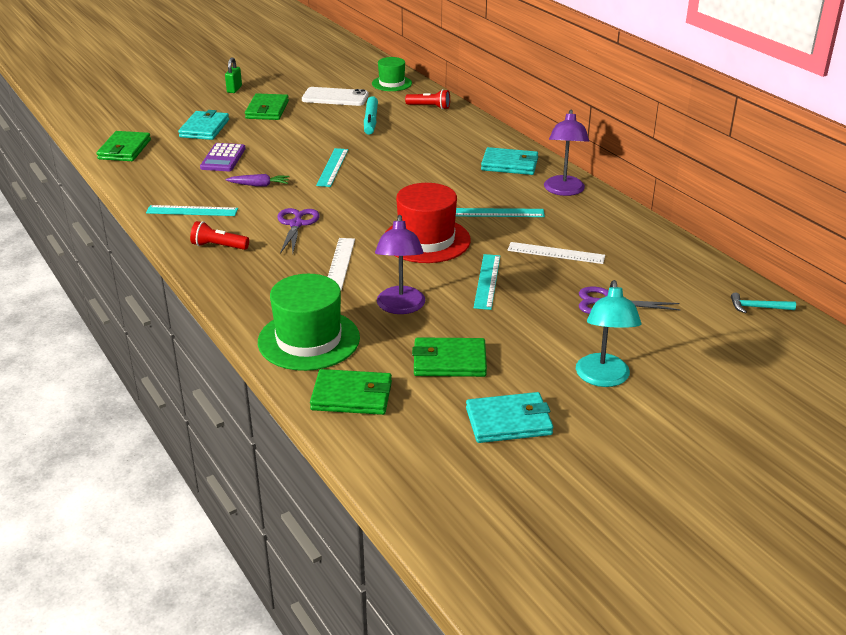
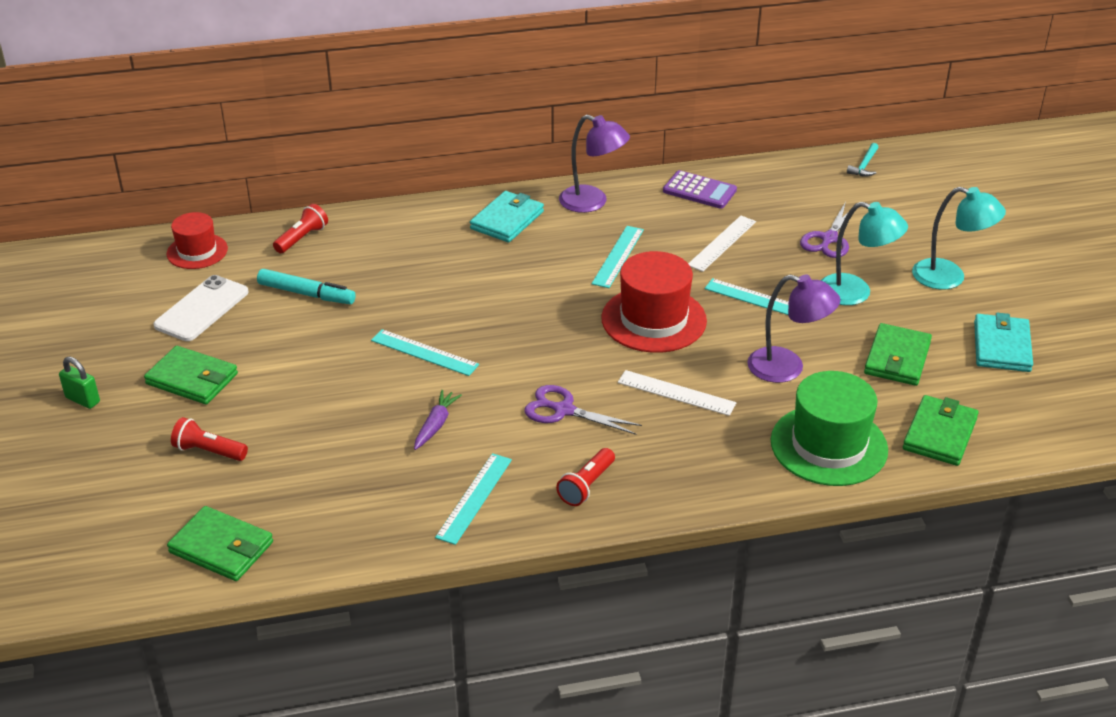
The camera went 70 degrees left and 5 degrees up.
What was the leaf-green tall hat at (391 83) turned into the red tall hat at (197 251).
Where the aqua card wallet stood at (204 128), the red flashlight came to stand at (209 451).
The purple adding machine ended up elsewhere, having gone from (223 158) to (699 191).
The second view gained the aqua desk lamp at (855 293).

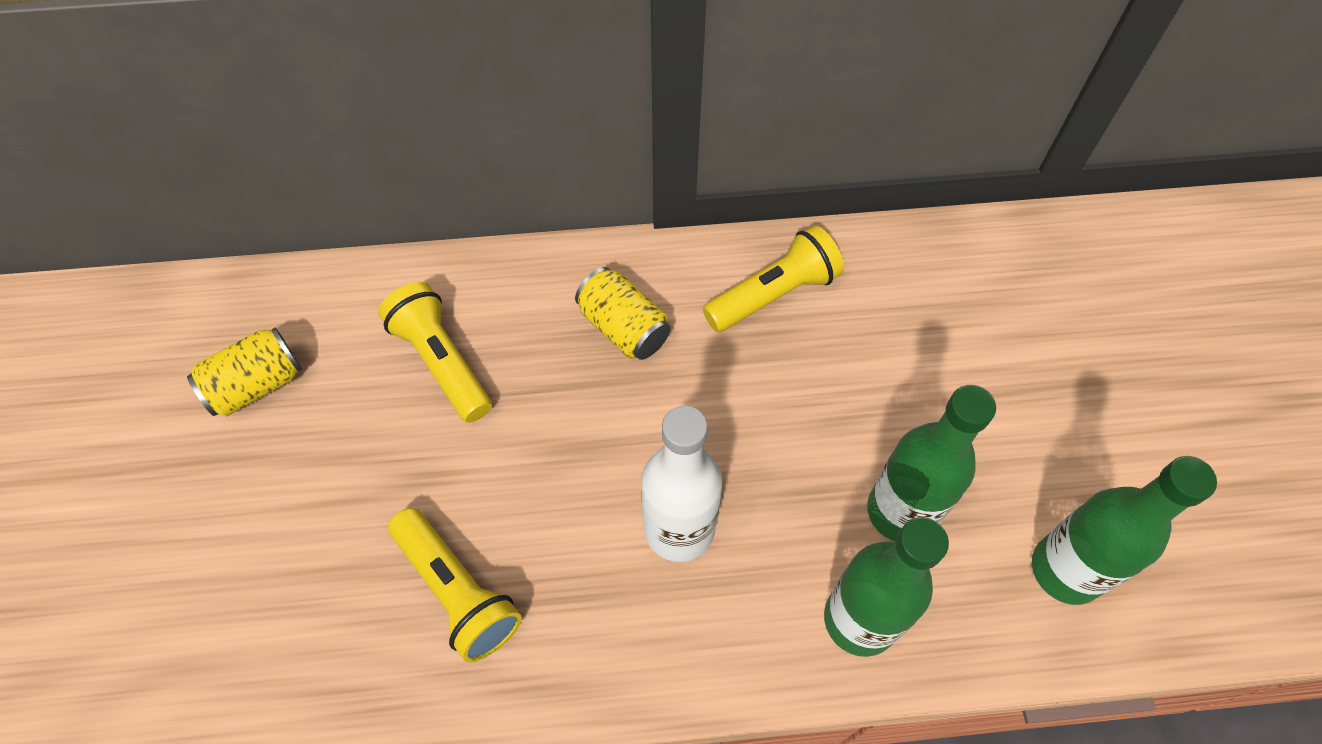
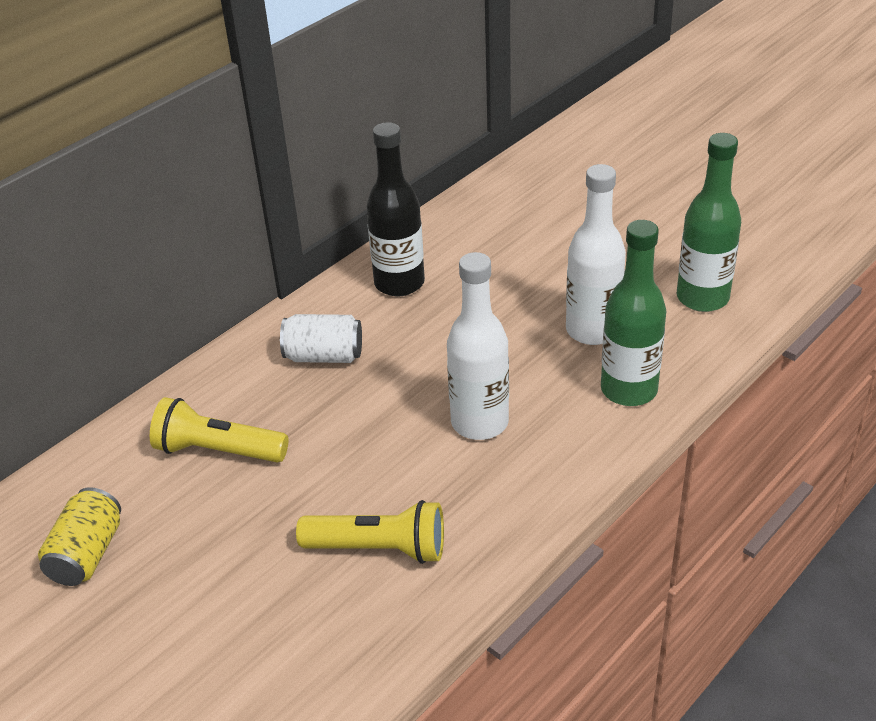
The camera went 40 degrees left and 20 degrees down.
What was the bright yellow tin at (624 328) turned into the white tin at (324 356).
Where the bright yellow flashlight stood at (774 294), the ebony drink bottle came to stand at (399 283).
What was the leaf-green drink bottle at (901 511) turned into the white drink bottle at (592 330).

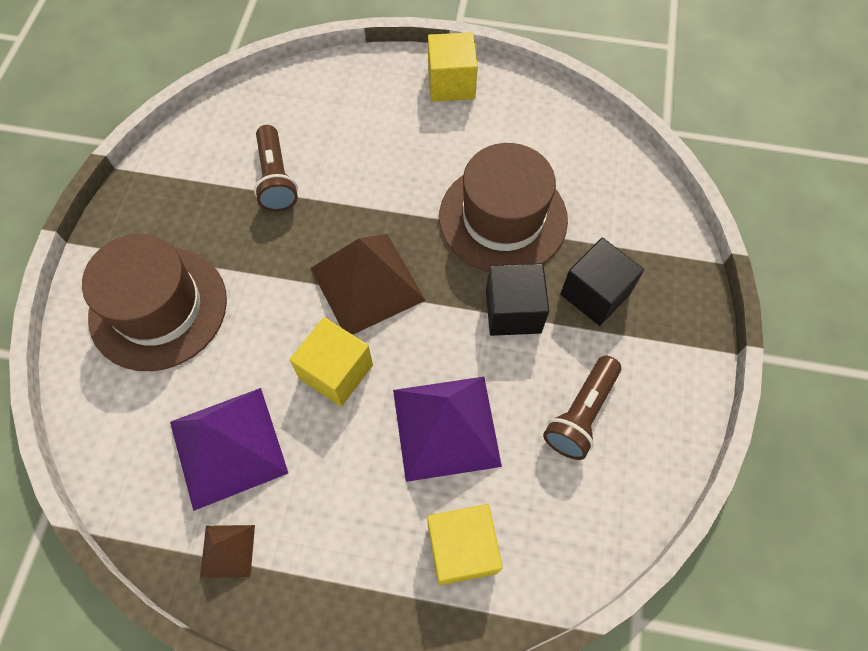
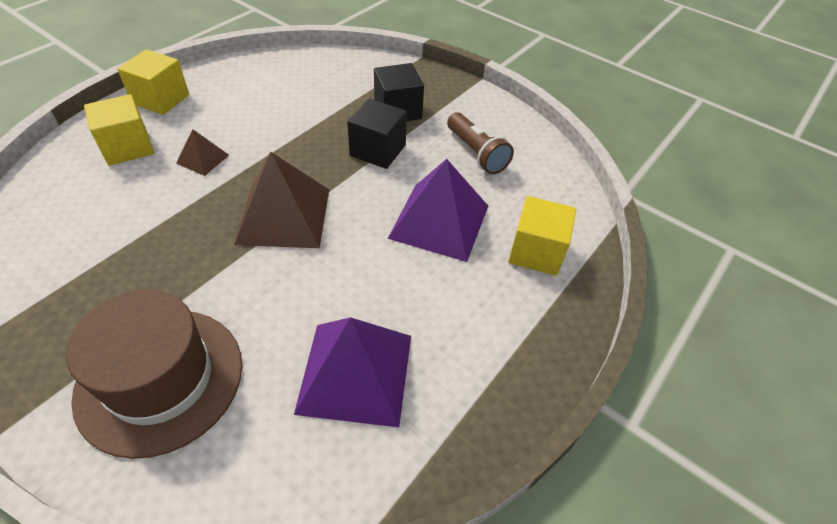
The camera went 65 degrees left and 15 degrees down.
The bright yellow cube ended up elsewhere, having gone from (336 372) to (128 147).
The russet solid pyramid ended up elsewhere, having gone from (228 551) to (203 159).
The second view lost the russet flashlight at (276 179).
The second view lost the russet tall hat at (503 218).

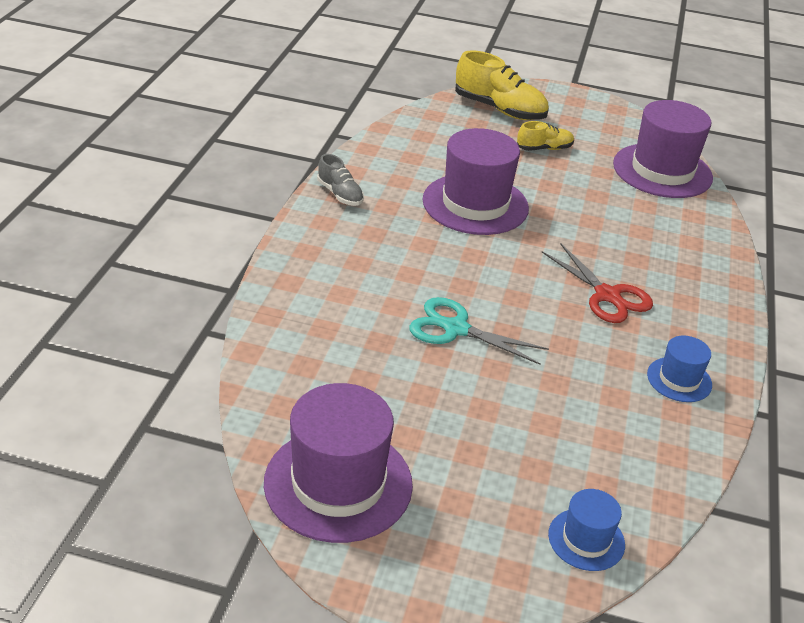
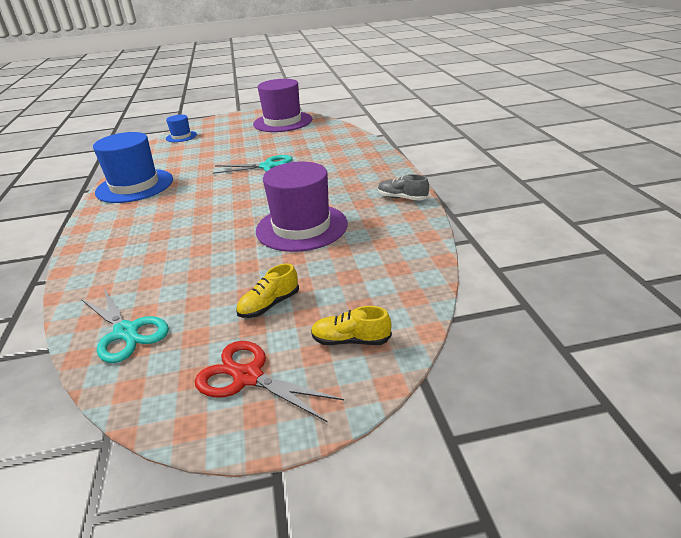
The camera went 160 degrees right and 5 degrees down.
Where the purple tall hat stood at (662 171), the aqua scissors came to stand at (126 332).
The size of the blue tall hat at (679 379) changed by a factor of 1.99.
The red scissors ended up elsewhere, having gone from (607 296) to (248 377).
The size of the bright yellow shoe at (499 109) changed by a factor of 0.56.

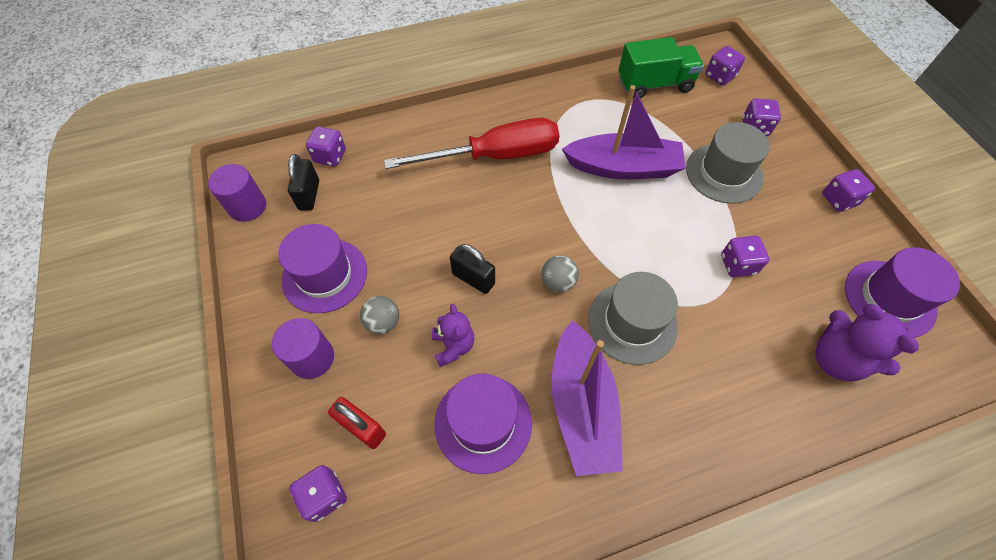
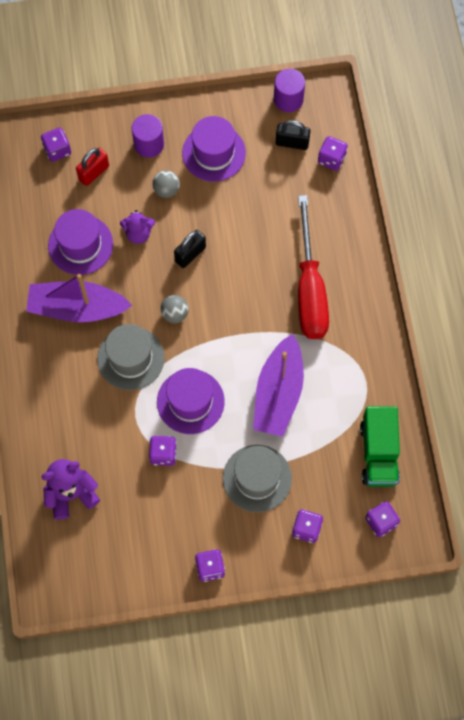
The camera went 100 degrees right and 10 degrees up.
The purple tall hat ended up elsewhere, having gone from (889 298) to (190 401).

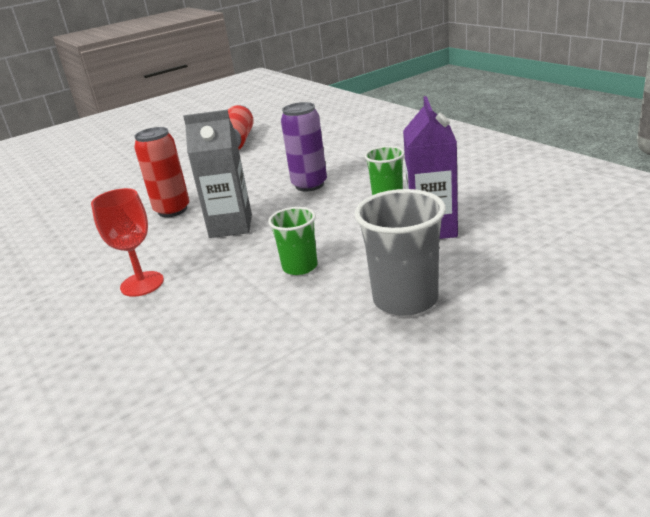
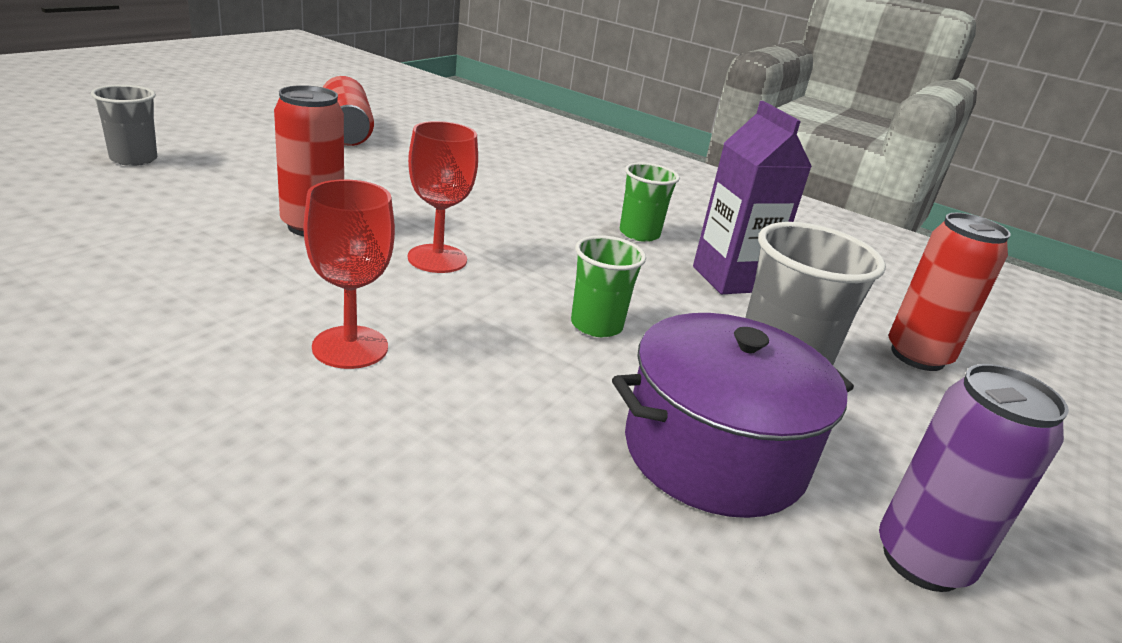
The camera went 30 degrees left and 0 degrees up.
The second view gained the grey tumbler at (133 159).
Where the grey milk carton stood at (231 226), the red wine glass came to stand at (437 259).
The second view gained the purple stockpot at (714 453).
The purple tin ended up elsewhere, having gone from (309 185) to (922 560).
The second view gained the red tin at (917 356).

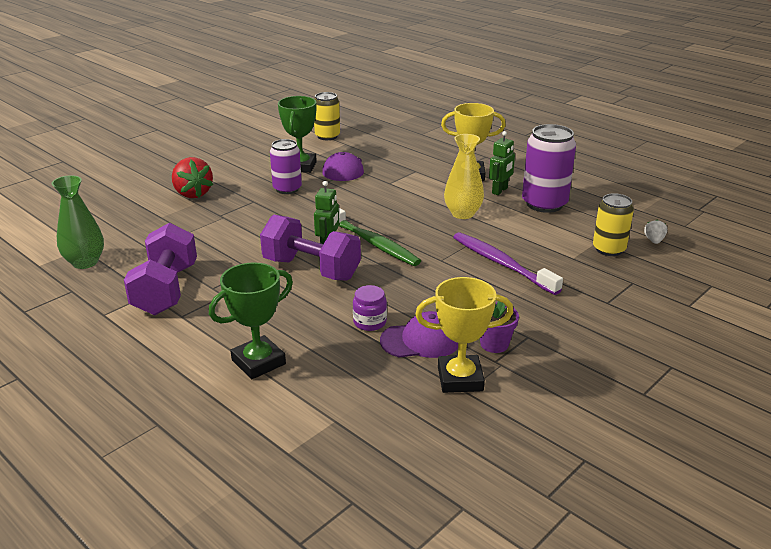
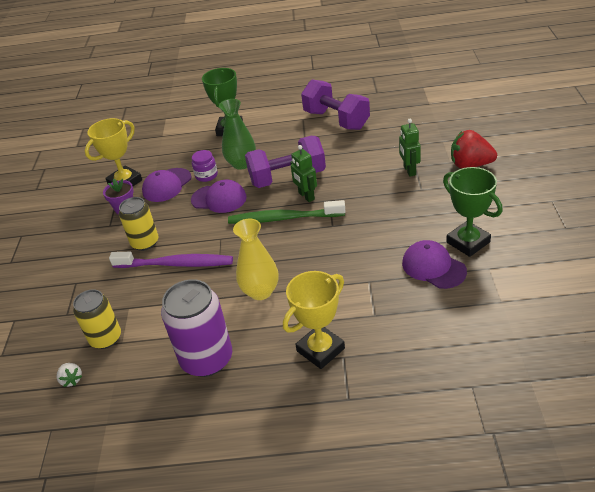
The camera went 140 degrees right and 10 degrees up.
The bright yellow tin ended up elsewhere, having gone from (327 136) to (145 242).
The second view gained the purple peaked cap at (219 199).
The leaf-green tall vase ended up elsewhere, having gone from (85 262) to (242 164).
The leaf-green robot ended up elsewhere, having gone from (500 191) to (409 170).
The second view lost the purple tin at (287 189).

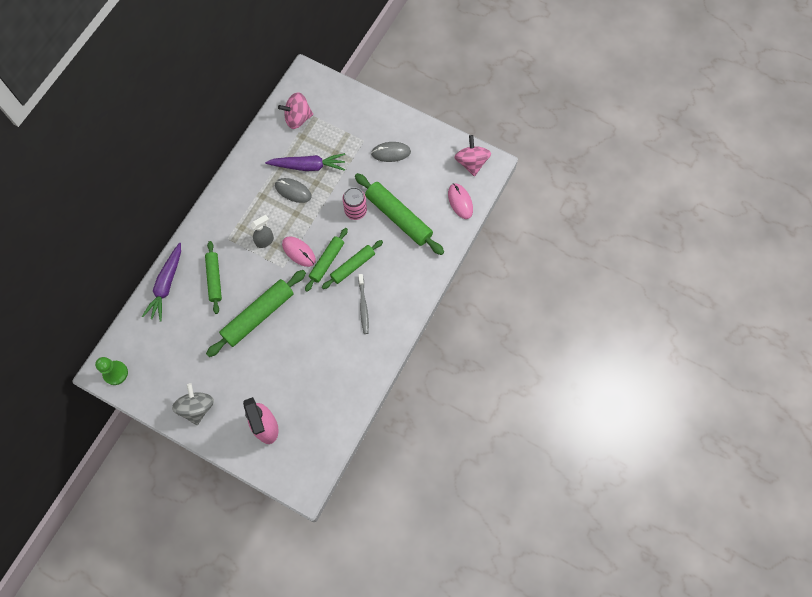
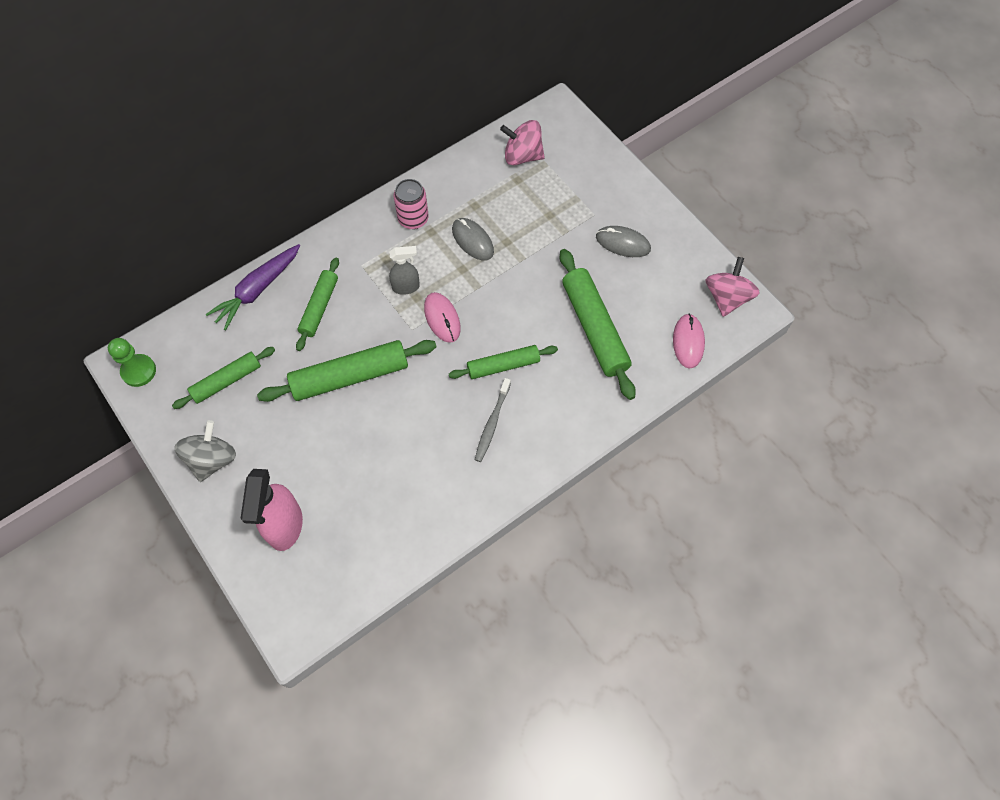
The camera went 25 degrees right and 5 degrees down.
The leaf-green rolling pin ended up elsewhere, having gone from (327 261) to (226 381).
The rosy tin ended up elsewhere, having gone from (355 211) to (413 219).
The second view lost the purple carrot at (308 166).

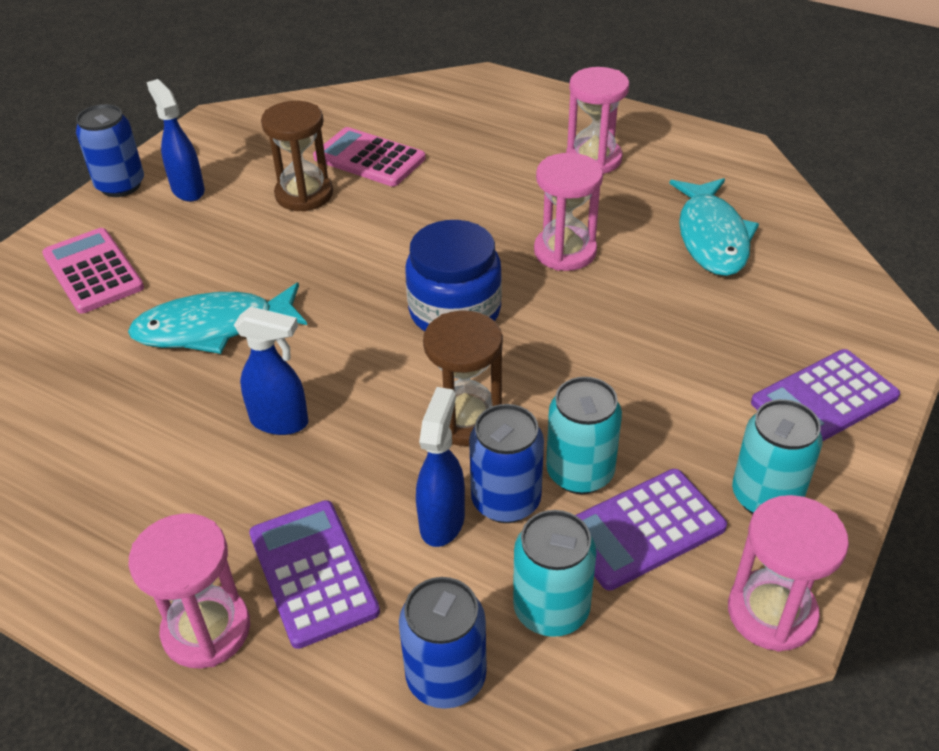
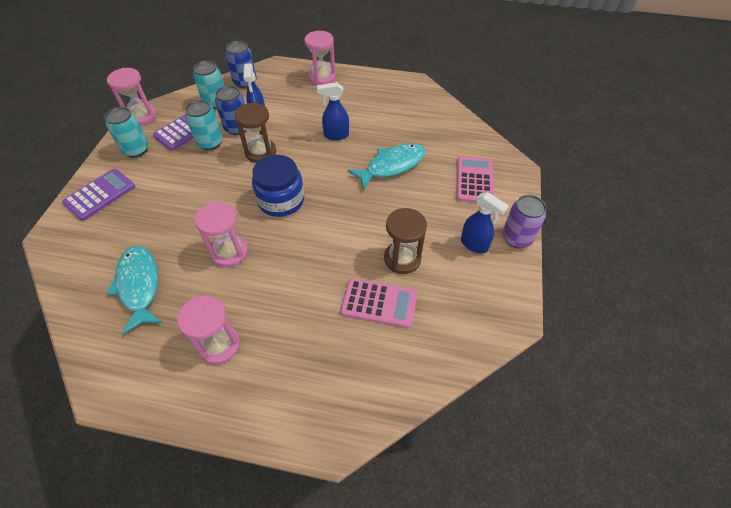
The camera went 160 degrees right and 10 degrees up.
The rosy adding machine at (93 271) ended up facing another way, 120 degrees counterclockwise from before.
What was the blue tin at (120 185) turned into the purple tin at (516 238).
The second view lost the purple adding machine at (313 573).

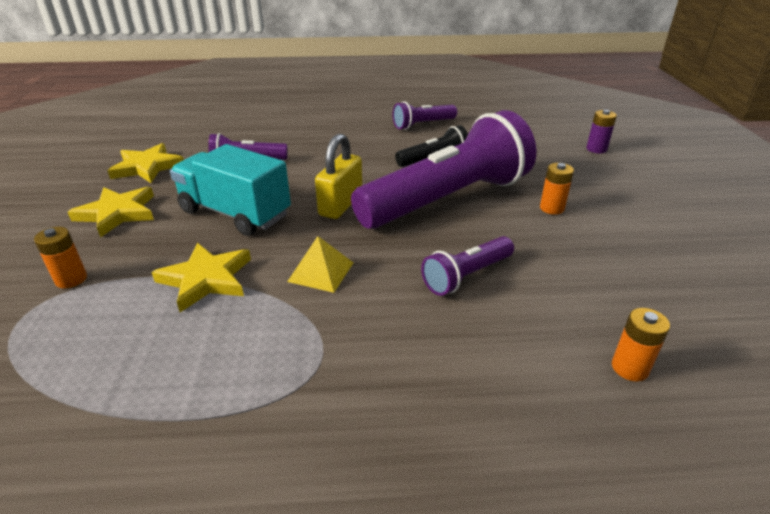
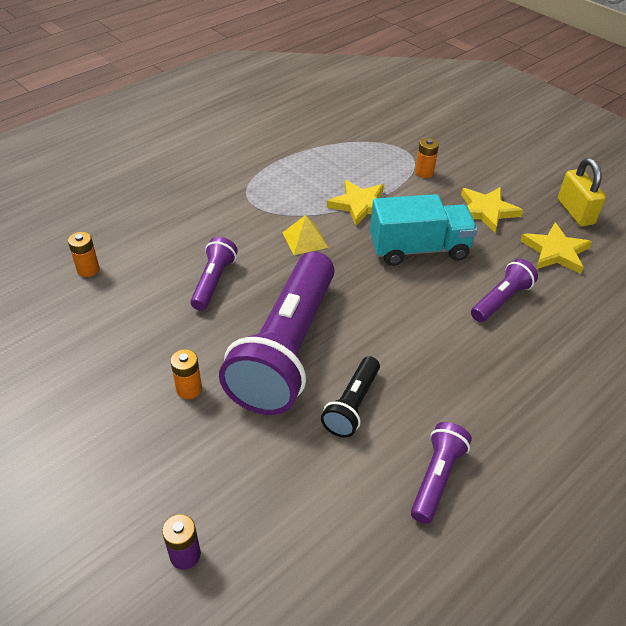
The camera went 140 degrees right and 10 degrees up.
The bright yellow padlock ended up elsewhere, having gone from (341 205) to (575 212).

